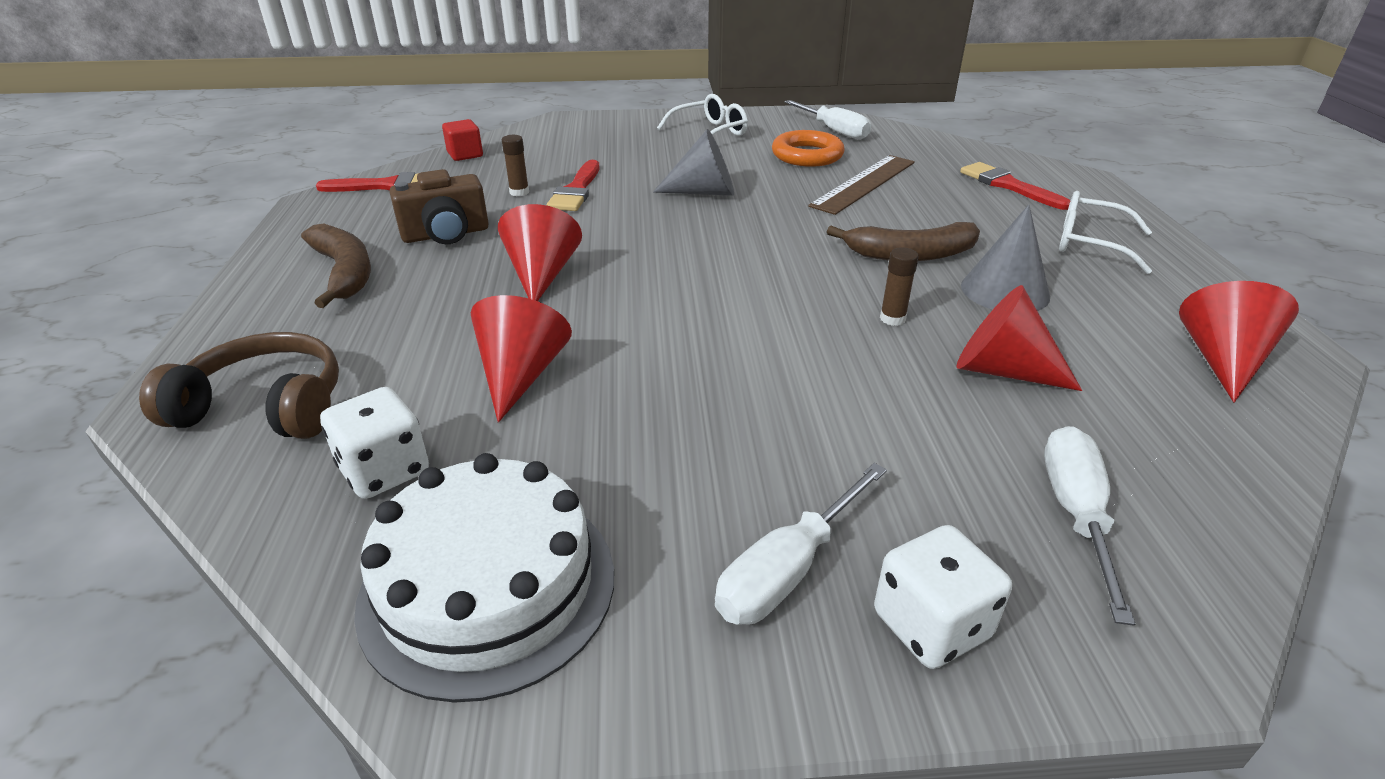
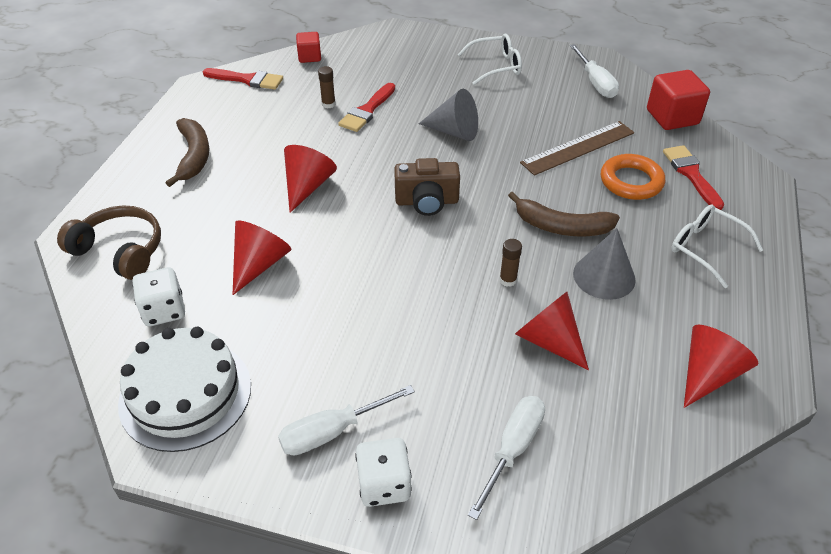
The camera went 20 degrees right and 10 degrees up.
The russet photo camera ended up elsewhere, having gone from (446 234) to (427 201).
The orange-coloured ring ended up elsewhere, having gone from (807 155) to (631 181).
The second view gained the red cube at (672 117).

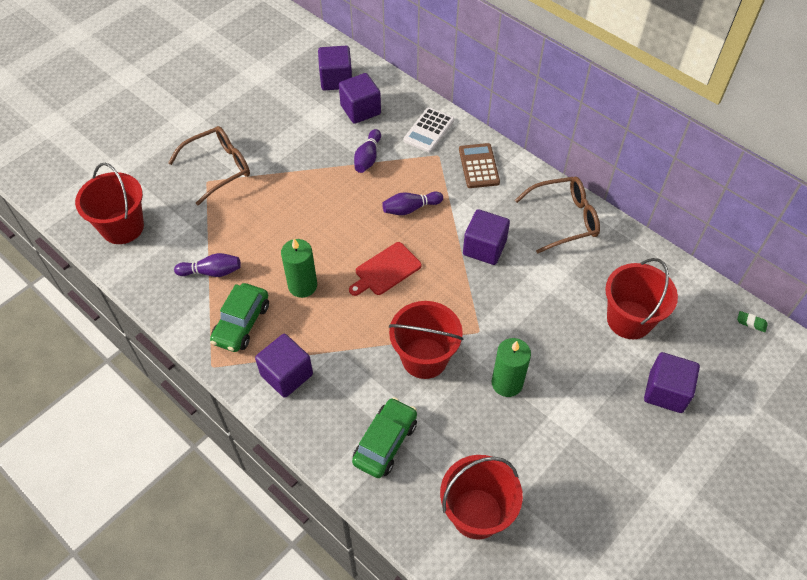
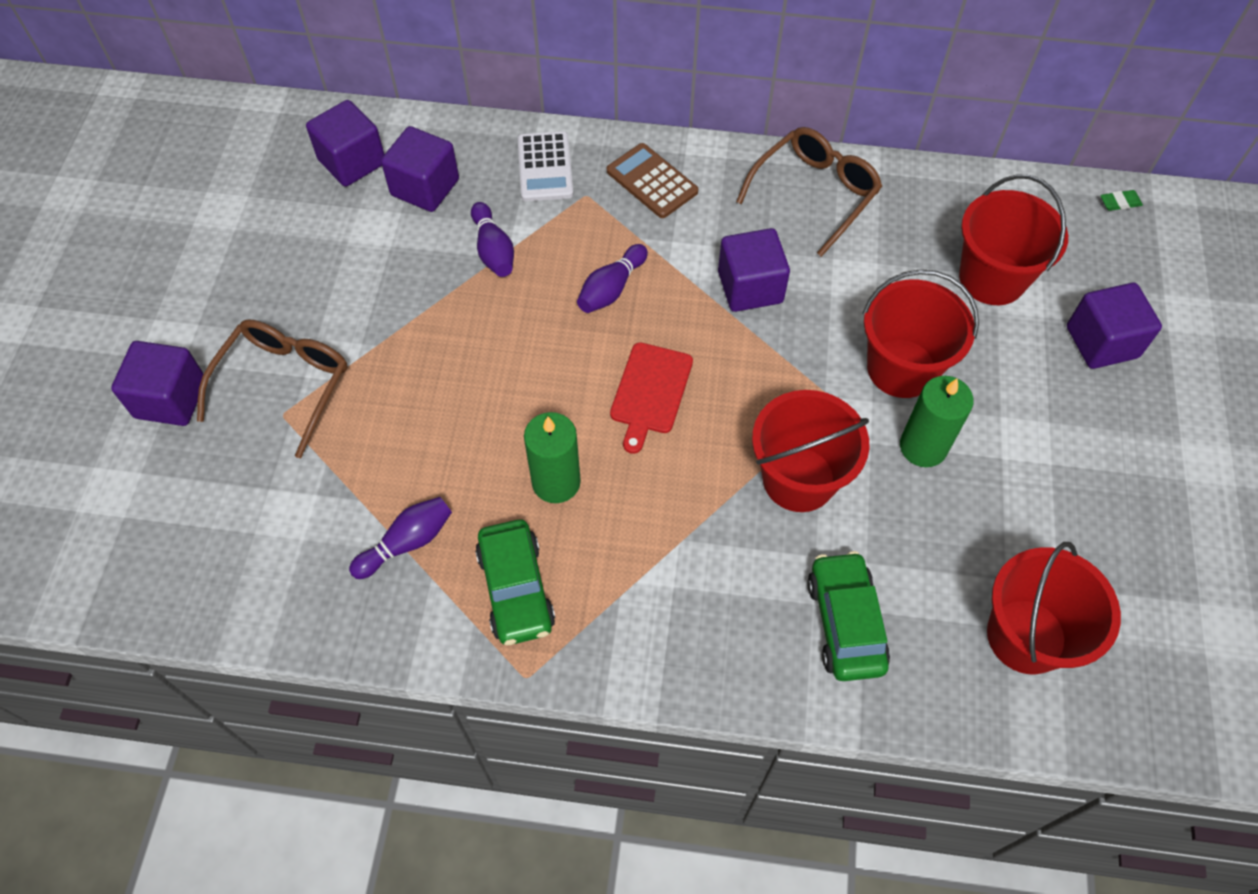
The camera went 35 degrees left and 5 degrees up.
The purple cube ended up elsewhere, having gone from (286 375) to (171 399).
The red sand bucket ended up elsewhere, having gone from (122 227) to (901 368).

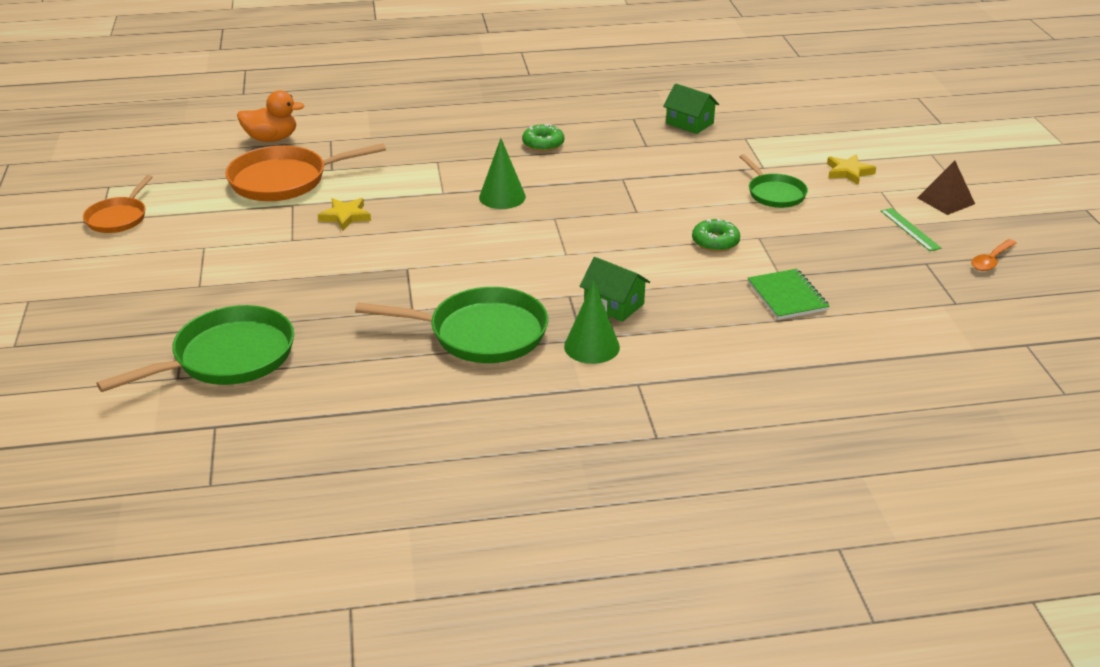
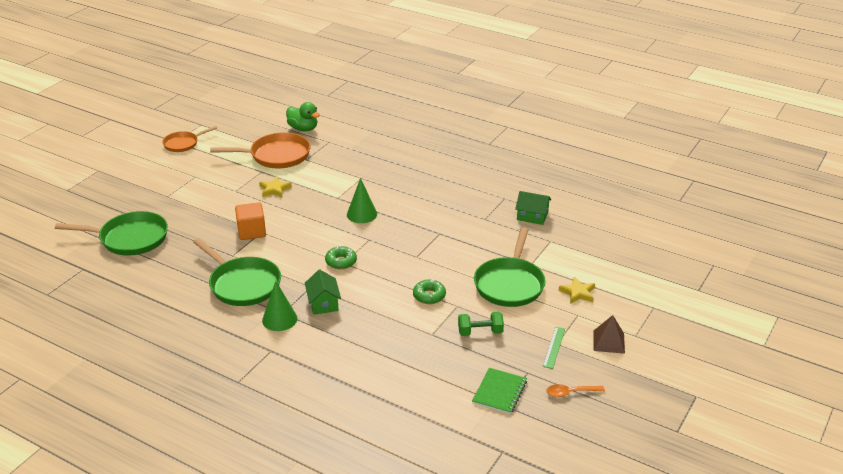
The camera went 40 degrees right and 0 degrees up.
The orange-coloured frying pan at (284 180) ended up facing another way, 150 degrees clockwise from before.
The second view gained the orange-coloured cube at (251 232).
What was the orange-coloured toy duck at (271 139) turned into the leaf-green toy duck at (303 129).
The leaf-green doughnut ended up elsewhere, having gone from (543 144) to (341 262).
The second view gained the leaf-green free weight at (480 332).
The leaf-green notepad ended up elsewhere, having gone from (787 296) to (499 392).
The size of the leaf-green frying pan at (774 193) changed by a factor of 1.69.
The leaf-green cottage at (689 123) ended up facing another way, 60 degrees counterclockwise from before.

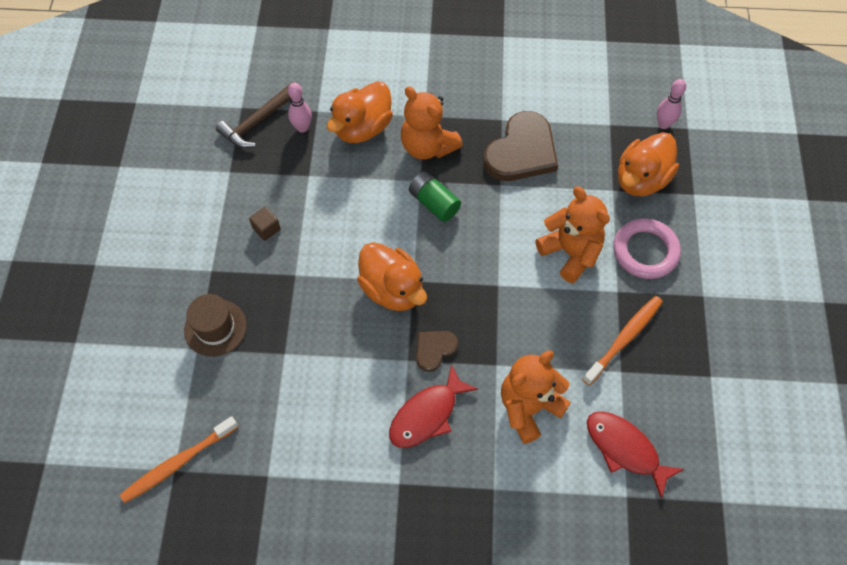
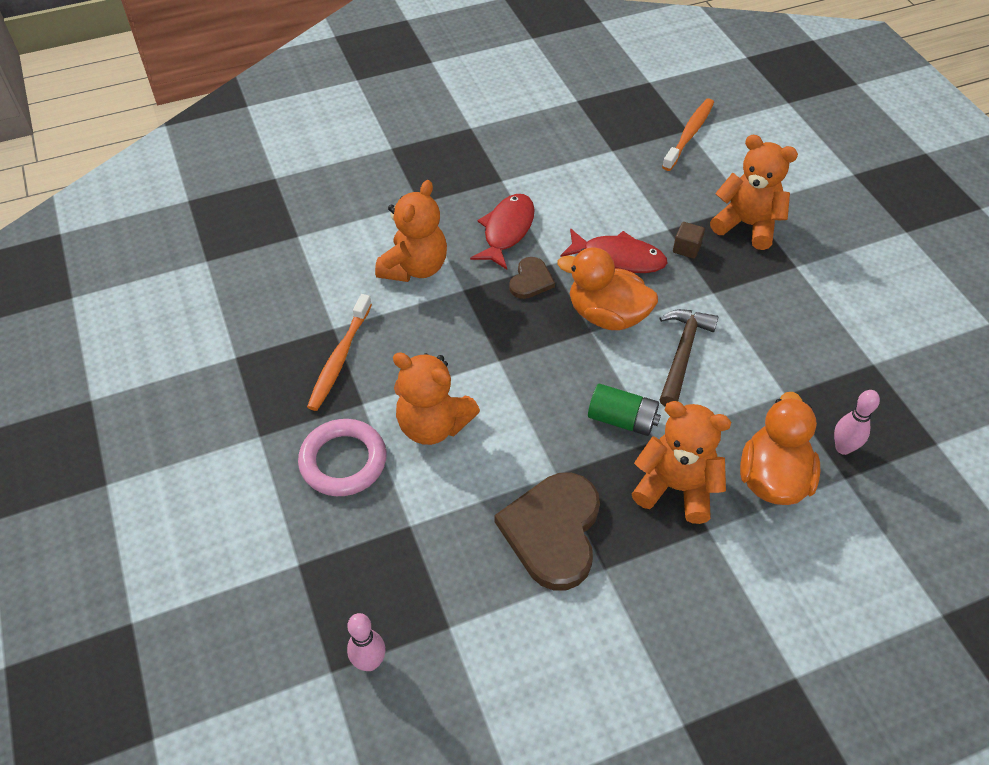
The camera went 155 degrees right and 10 degrees down.
The red fish figure ended up elsewhere, having gone from (625 449) to (618 258).
The russet carpenter's hammer ended up elsewhere, having gone from (258 121) to (682 354).
The russet cube ended up elsewhere, having gone from (266 229) to (686 248).
Where the russet tall hat stood at (215 328), the orange-coloured teddy came to stand at (747 225).
The second view lost the orange-coloured toy duck at (641 179).

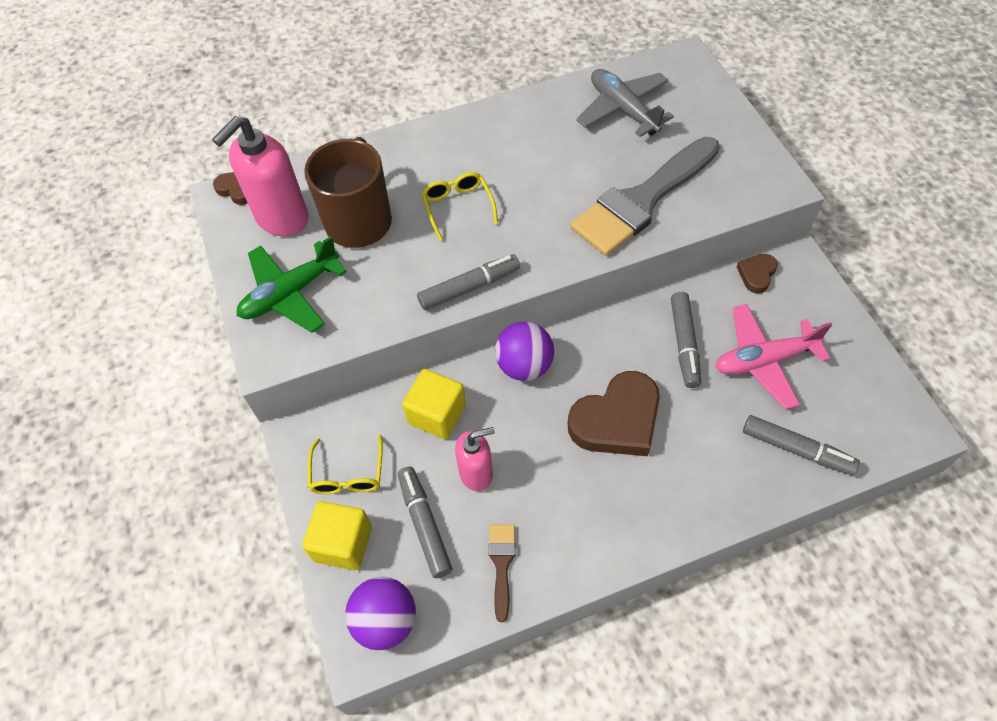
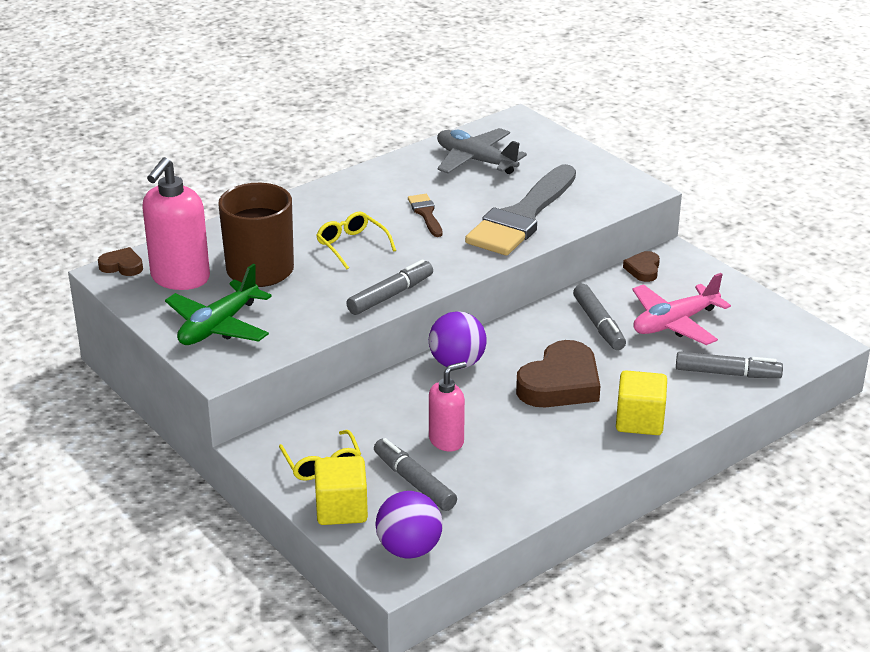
The camera went 20 degrees left and 25 degrees down.
The russet paint brush ended up elsewhere, having gone from (502 564) to (425 214).
The bright yellow cube ended up elsewhere, having gone from (437 414) to (639 421).

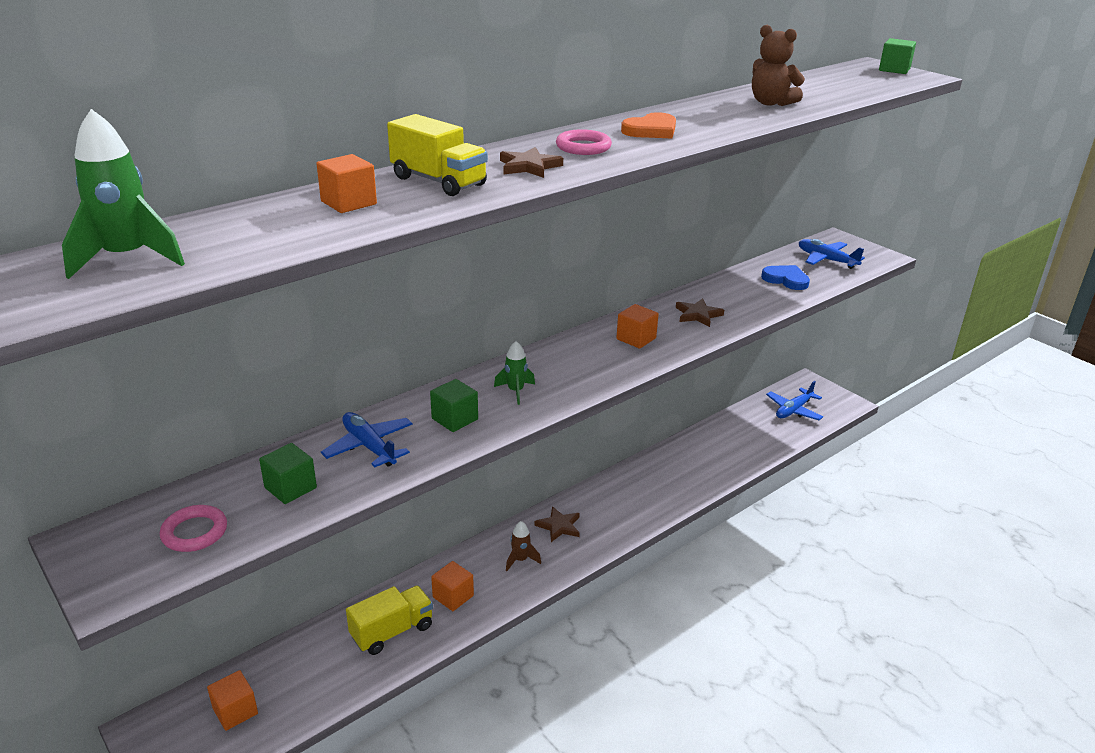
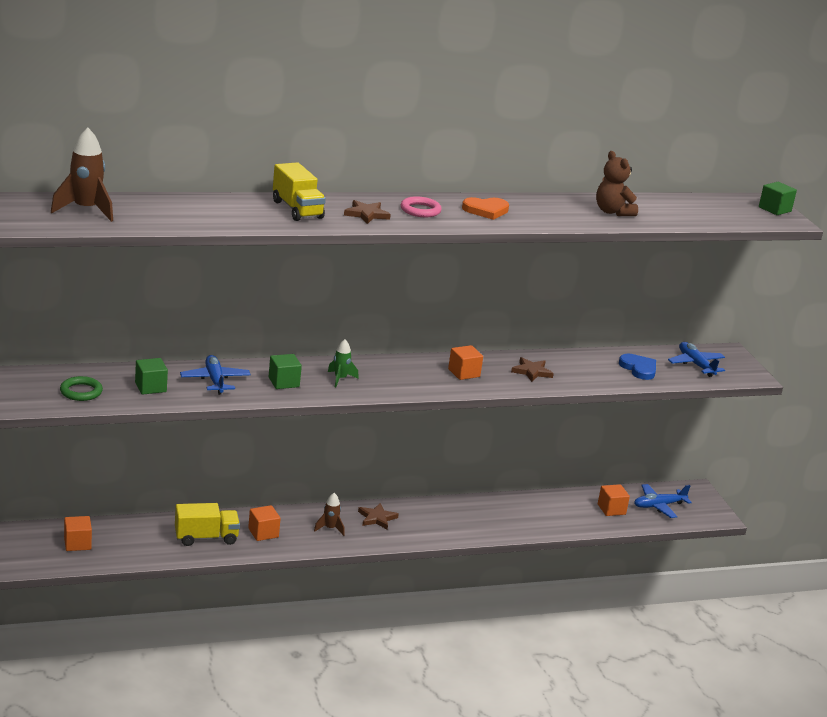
The camera went 20 degrees right and 5 degrees down.
What was the leaf-green toy rocket at (127 259) turned into the russet toy rocket at (86 210).
What was the rosy ring at (194 532) turned into the leaf-green ring at (81 392).
The orange-coloured cube ended up elsewhere, having gone from (348 203) to (611 509).

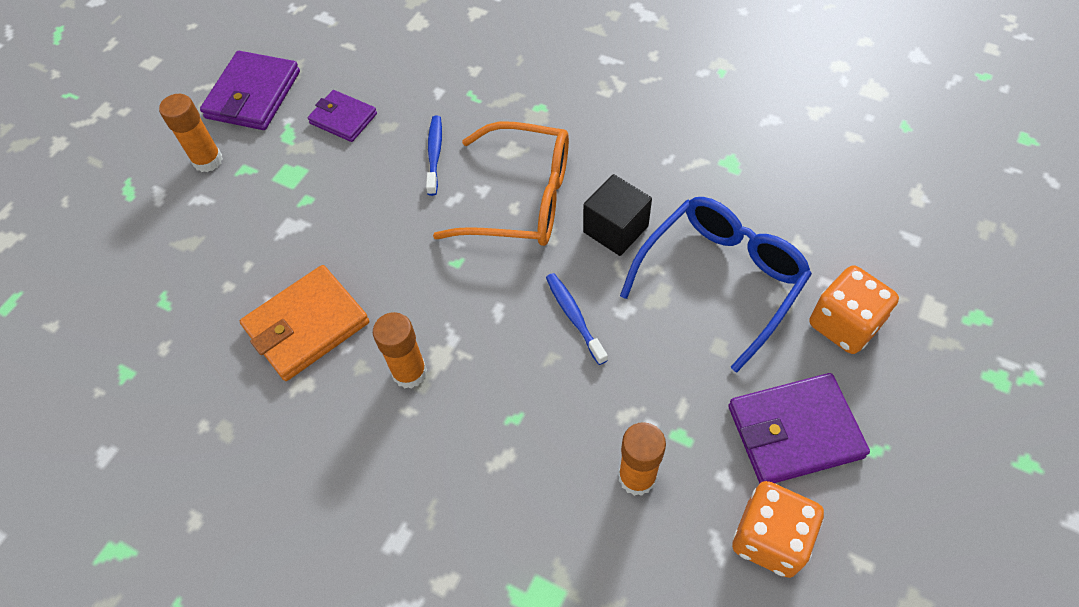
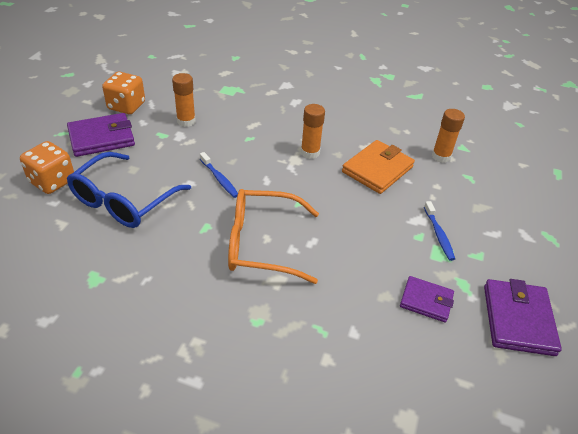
The camera went 165 degrees right and 15 degrees down.
The blue toothbrush ended up elsewhere, having gone from (434 154) to (438 235).
The orange-coloured stick of glue ended up elsewhere, having gone from (208 160) to (441 156).
The second view lost the ebony cube at (615 229).

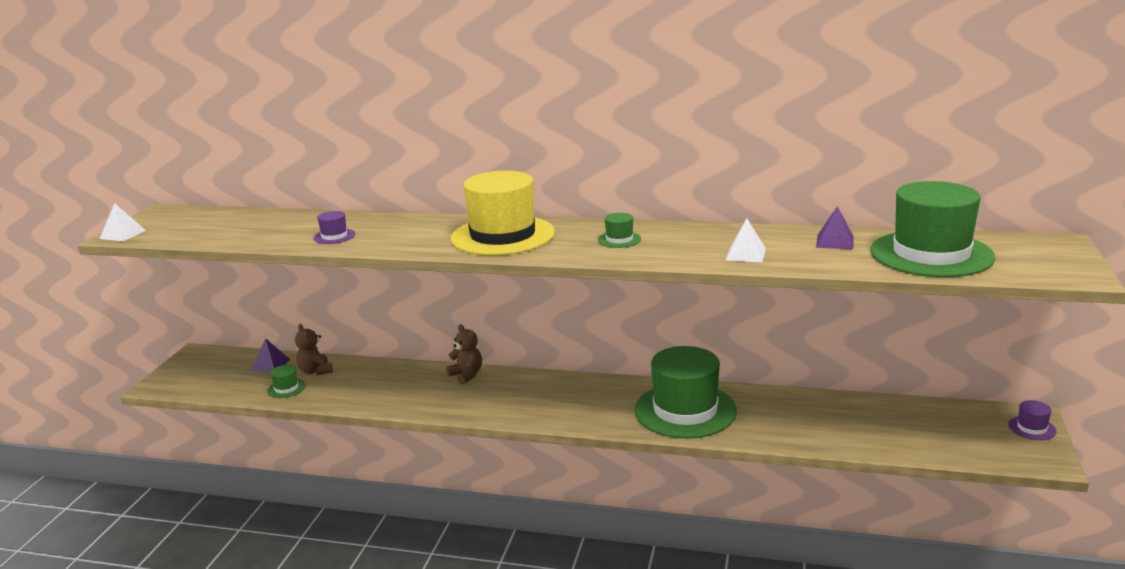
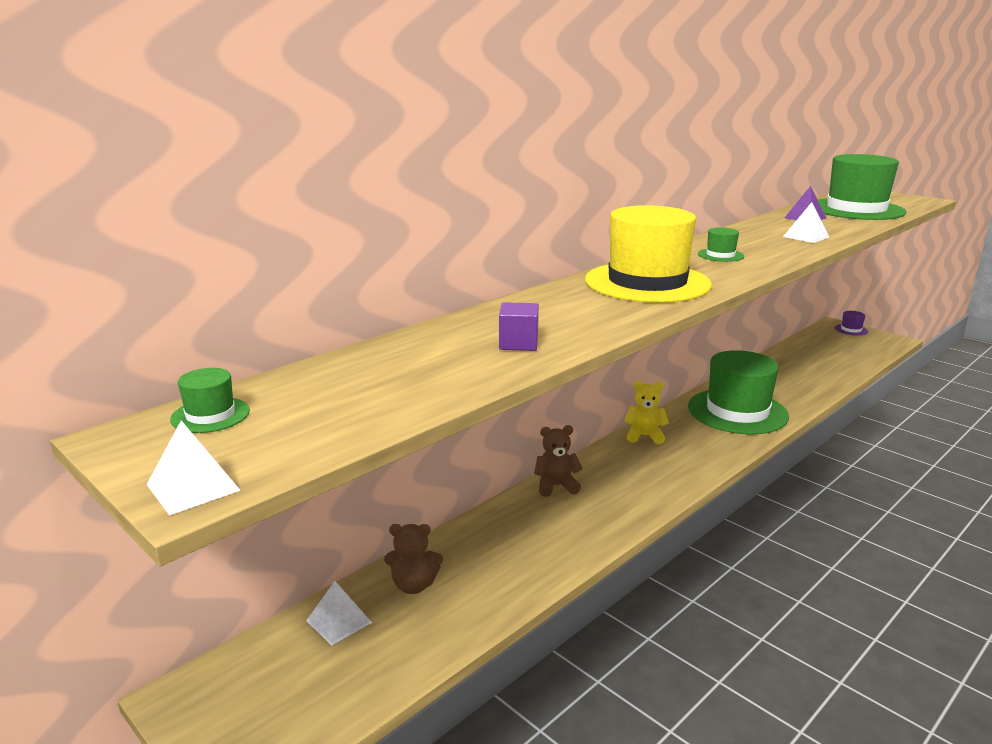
The camera went 60 degrees left and 0 degrees up.
The leaf-green tall hat ended up elsewhere, having gone from (286 388) to (210 415).
What was the purple solid pyramid at (270 365) turned into the white solid pyramid at (339 621).
Where the purple tall hat stood at (334 236), the purple cube came to stand at (518 343).
The second view gained the bright yellow teddy at (644 436).

